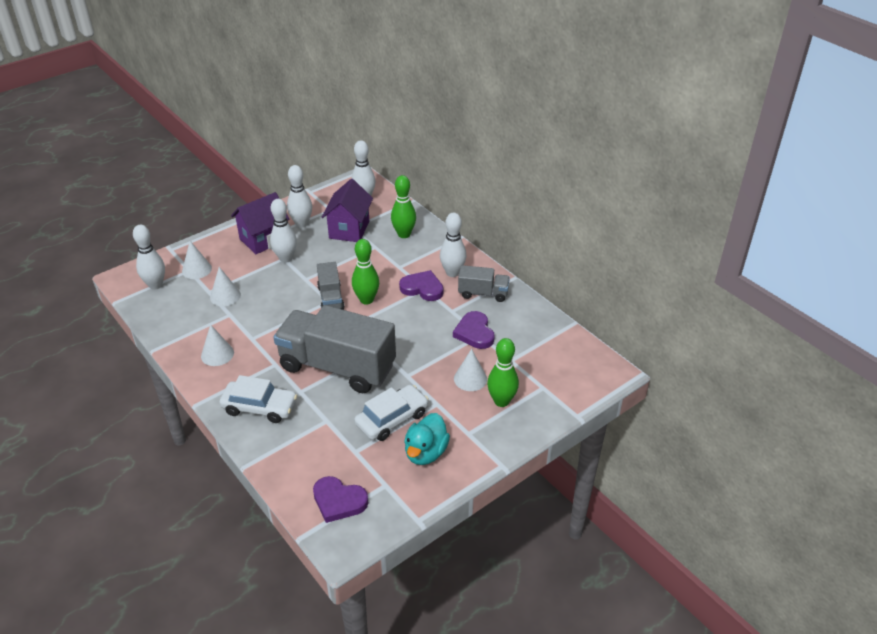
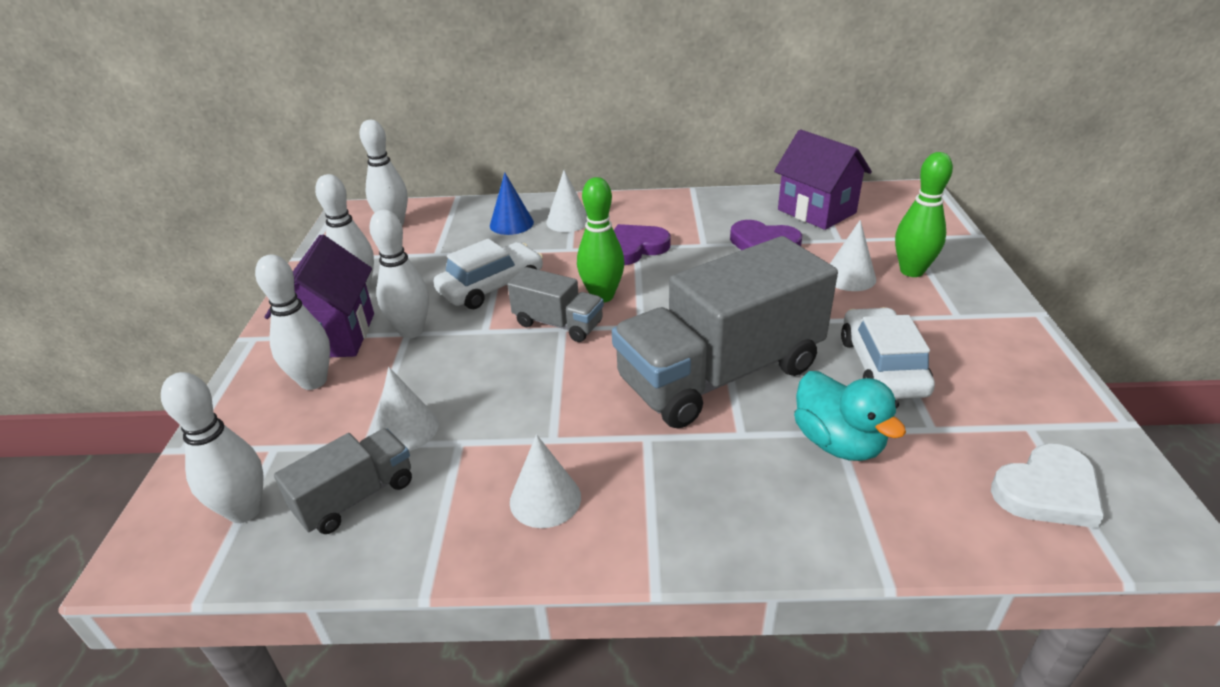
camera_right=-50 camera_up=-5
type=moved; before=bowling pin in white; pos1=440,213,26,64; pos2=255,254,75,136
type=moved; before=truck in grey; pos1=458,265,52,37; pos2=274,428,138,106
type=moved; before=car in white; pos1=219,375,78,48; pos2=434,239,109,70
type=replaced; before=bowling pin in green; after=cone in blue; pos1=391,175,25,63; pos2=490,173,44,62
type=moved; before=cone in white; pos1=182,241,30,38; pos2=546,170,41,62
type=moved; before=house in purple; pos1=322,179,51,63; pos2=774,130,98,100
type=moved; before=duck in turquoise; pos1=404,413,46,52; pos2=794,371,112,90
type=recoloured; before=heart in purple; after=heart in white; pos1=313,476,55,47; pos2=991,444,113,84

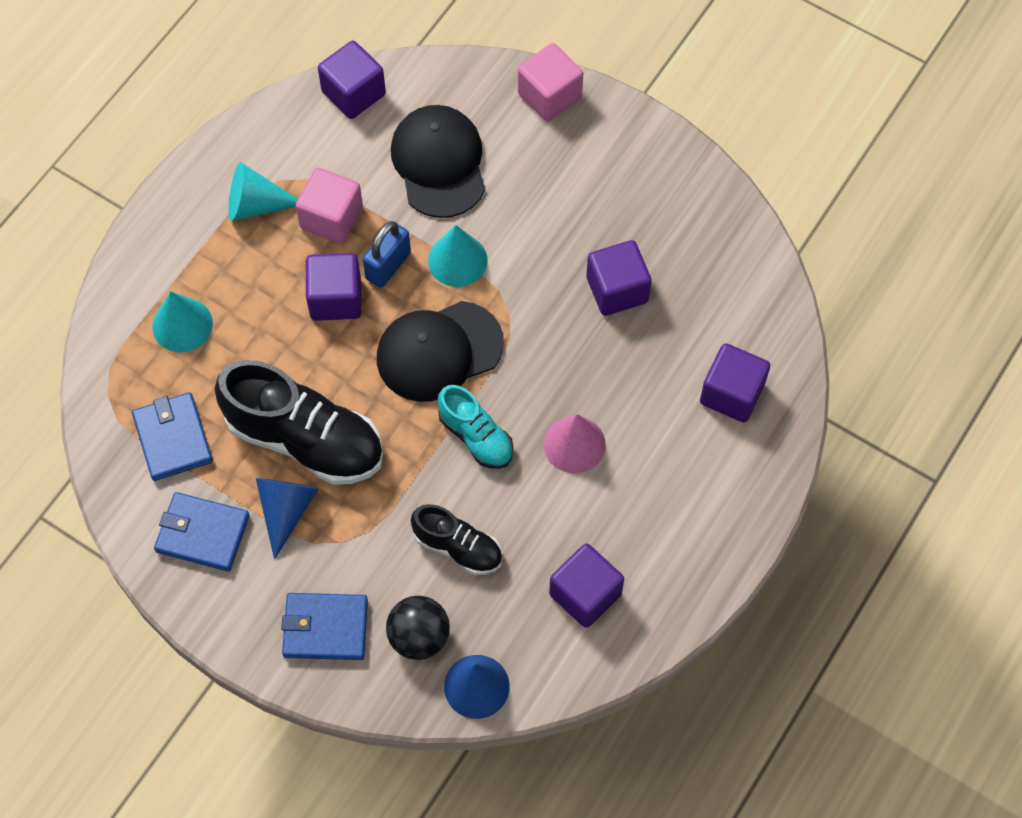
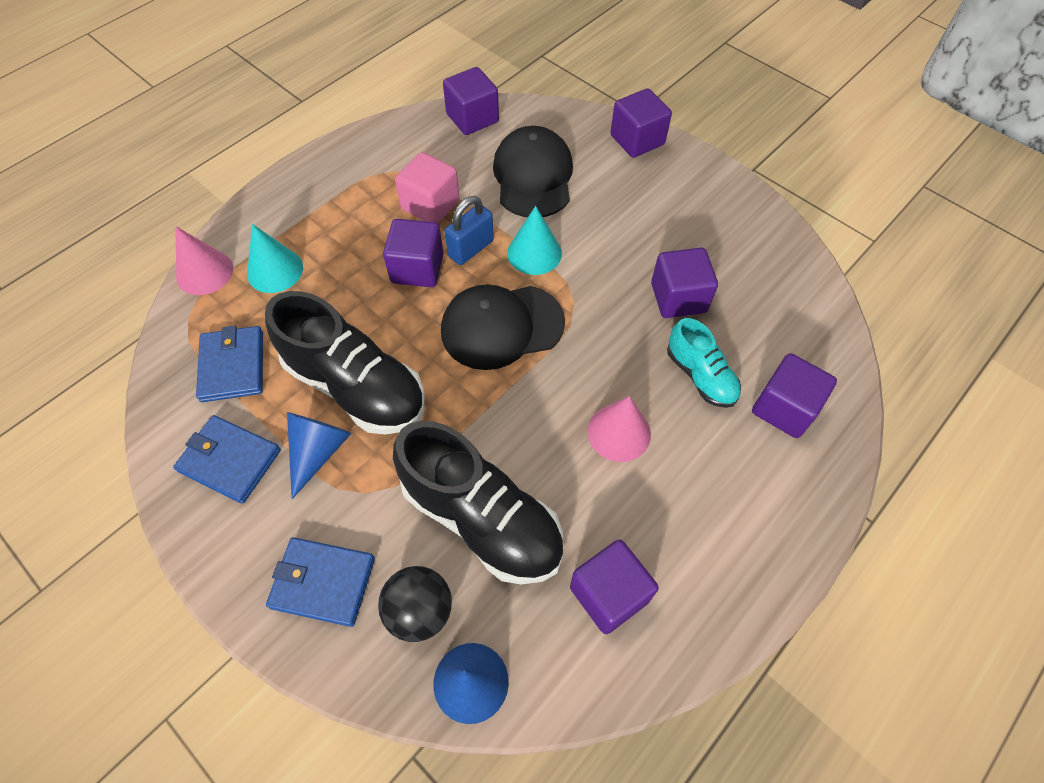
camera_right=10 camera_up=-5
type=added; after=cone in pink; pos2=175,226,58,69
type=resized; before=shoe in black; pos1=411,504,91,71; pos2=393,421,171,163; scale=1.82
type=recoloured; before=cube in pink; after=cube in purple; pos1=518,43,65,78; pos2=610,88,62,70
type=moved; before=shoe in turquoise; pos1=437,385,76,84; pos2=667,318,74,90
type=removed; before=cone in turquoise; pos1=228,162,70,59

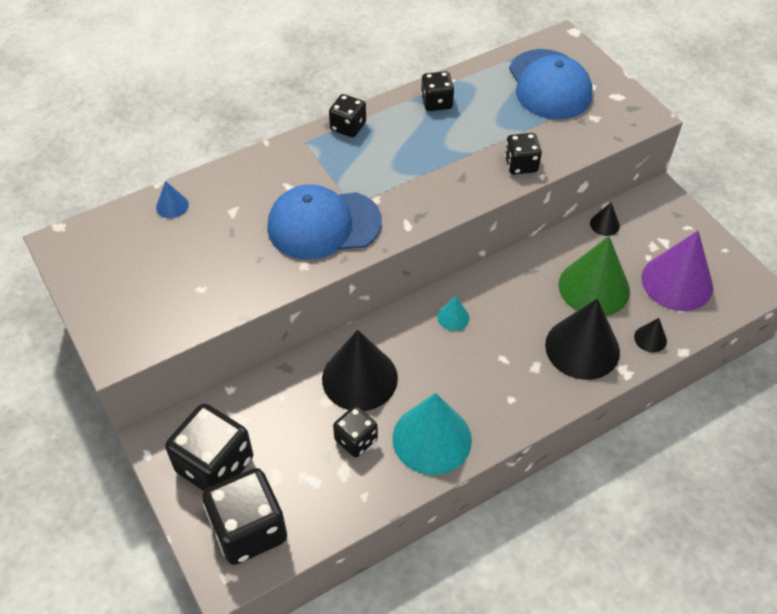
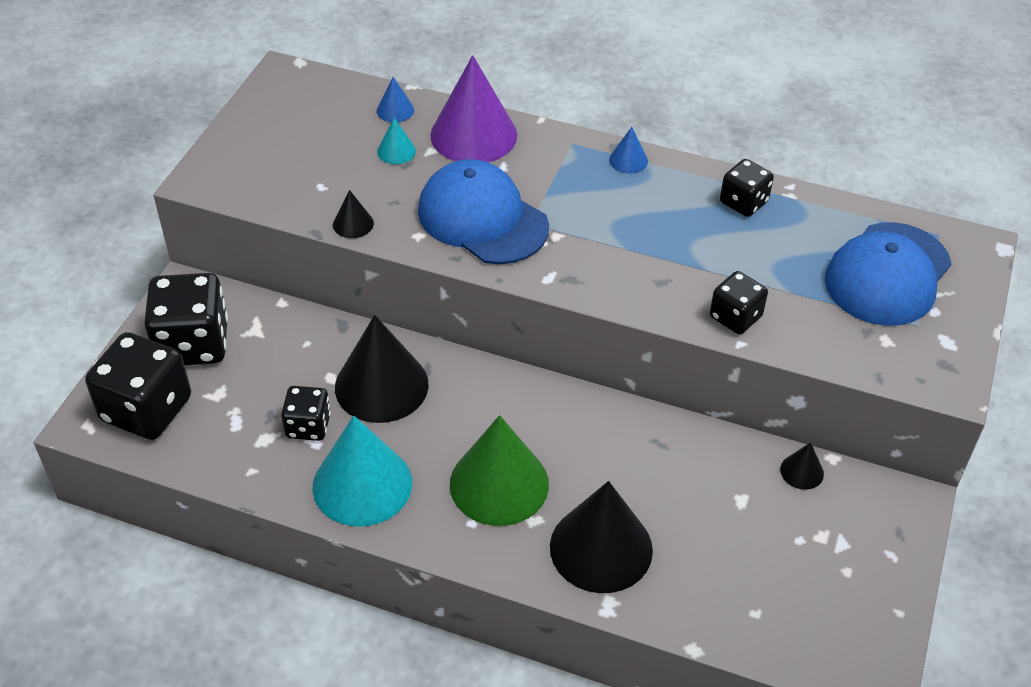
camera_right=50 camera_up=-5
type=moved; before=cone in black; pos1=634,318,33,34; pos2=333,190,41,48
type=moved; before=cone in turquoise; pos1=437,296,32,35; pos2=377,118,39,46
type=moved; before=cone in purple; pos1=642,231,71,80; pos2=430,55,87,107
type=moved; before=cone in green; pos1=558,236,72,80; pos2=450,415,99,111
type=replaced; before=dice in black; after=cone in blue; pos1=329,94,37,43; pos2=609,127,39,47

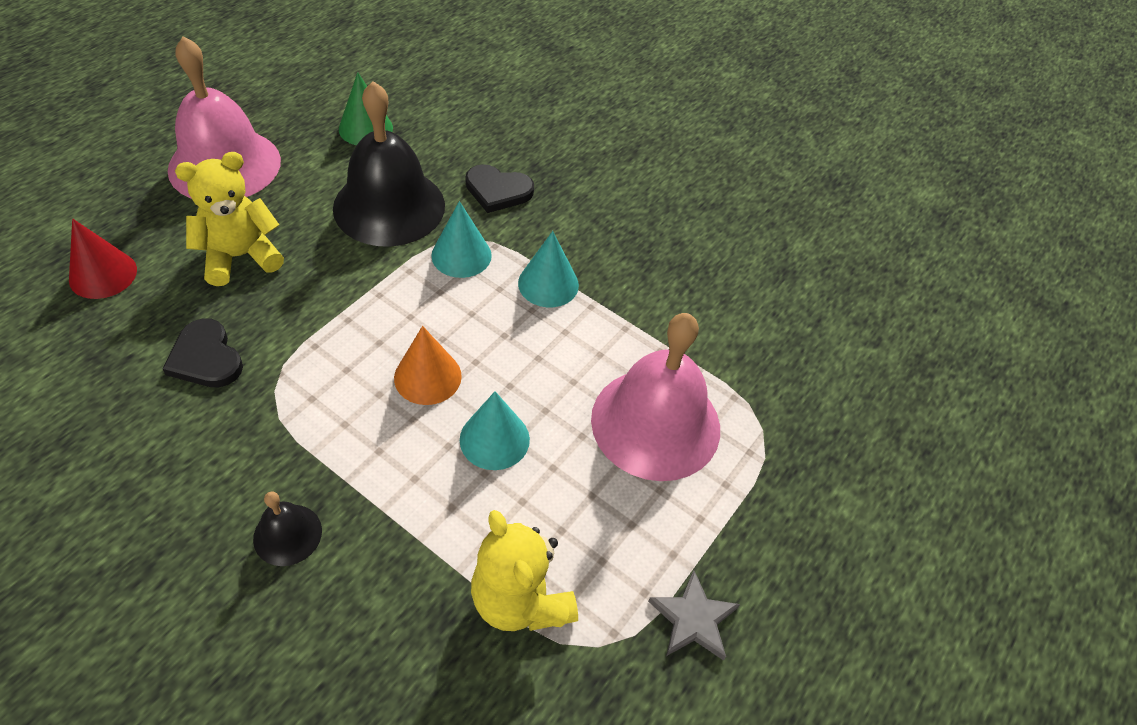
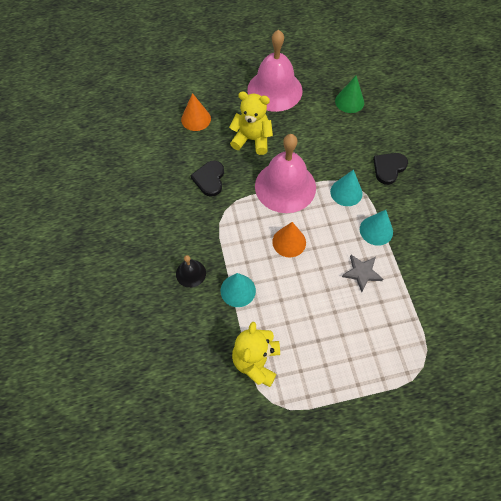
camera_right=45 camera_up=10
type=recoloured; before=cone in red; after=cone in orange; pos1=69,218,68,81; pos2=181,93,30,38
type=moved; before=cone in turquoise; pos1=460,391,70,79; pos2=220,273,36,34
type=moved; before=bell in pink; pos1=591,313,129,168; pos2=255,134,61,79
type=moved; before=star in grey; pos1=648,570,92,91; pos2=342,255,41,37
type=turned; before=heart in black; pos1=465,164,69,49; pos2=373,153,35,32; turn=75
type=removed; before=bell in black; pos1=333,81,112,165

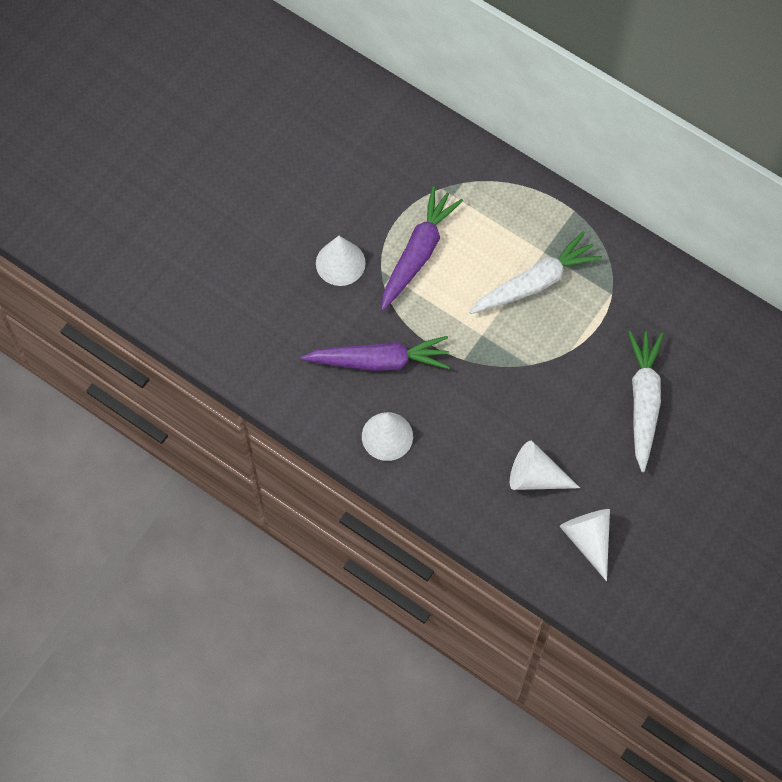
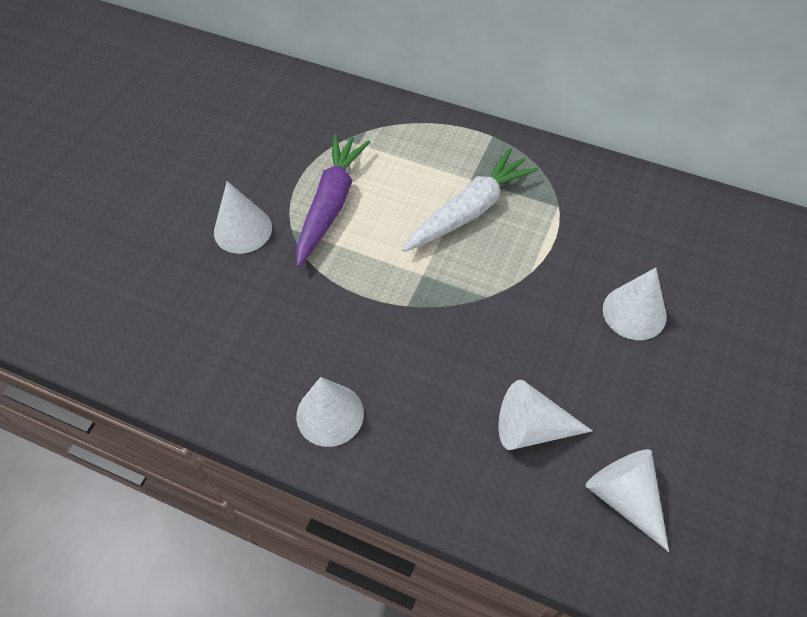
camera_right=-10 camera_up=-10
type=replaced; before=carrot in white; after=cone in white; pos1=628,331,36,141; pos2=603,268,64,72
type=removed; before=carrot in purple; pos1=301,336,149,35

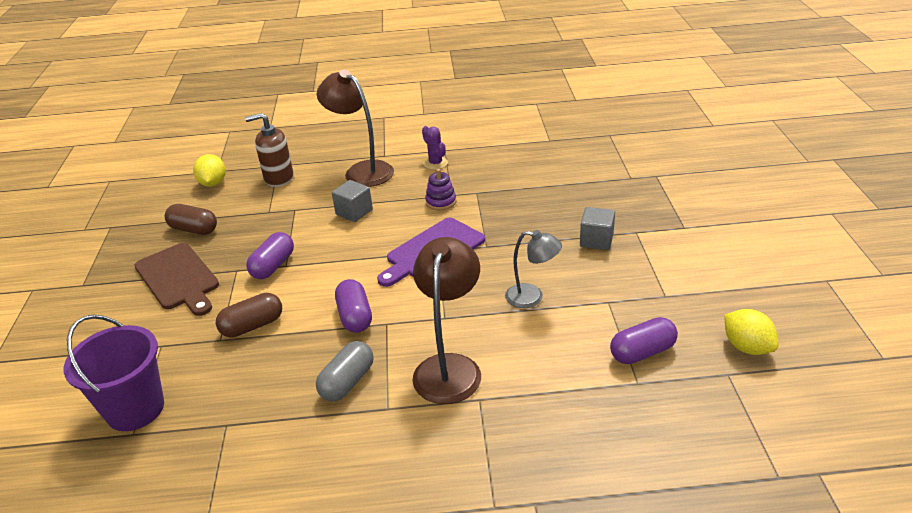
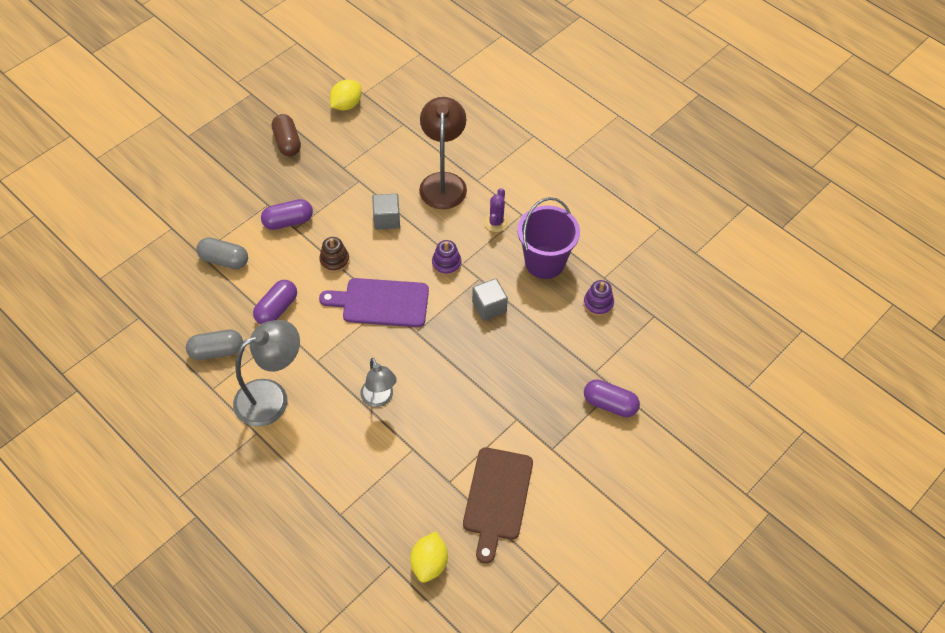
camera_right=45 camera_up=20
type=recoloured; before=capsule in brown; after=capsule in grey; pos1=216,293,66,45; pos2=197,237,51,32
type=recoloured; before=lamp in brown; after=lamp in grey; pos1=413,237,68,167; pos2=233,320,67,107
type=added; after=stacking toy in brown; pos2=319,237,31,36
type=moved; before=cutting board in brown; pos1=134,243,85,73; pos2=463,447,70,117
type=moved; before=cube in grey; pos1=580,207,35,43; pos2=472,278,36,43
type=moved; before=bucket in purple; pos1=63,315,101,116; pos2=517,197,63,82
type=added; after=stacking toy in purple; pos2=583,280,31,36
type=moved; before=capsule in purple; pos1=610,317,68,47; pos2=584,379,56,38
type=removed; before=soap dispenser in brown; pos1=245,113,49,74

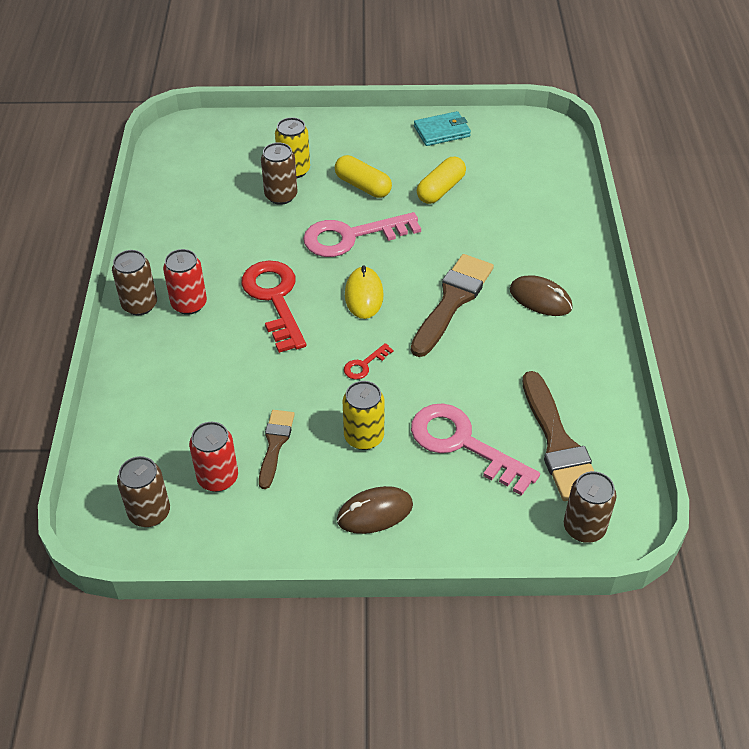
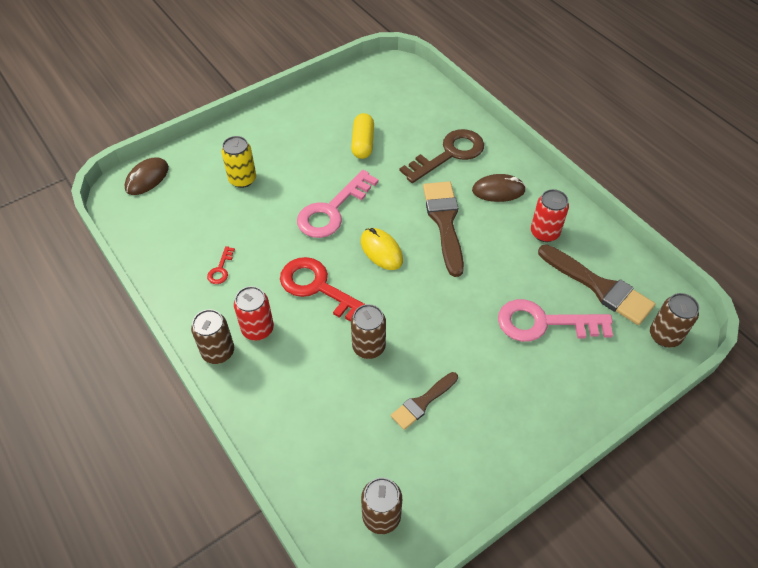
camera_right=-35 camera_up=5
type=moved; before=mouse in brown; pos1=337,486,76,48; pos2=124,157,45,38
type=moved; before=key in red; pos1=344,343,49,37; pos2=207,246,28,38
type=moved; before=can in brown; pos1=261,142,36,63; pos2=351,304,35,55
type=turned; before=brush in brown; pos1=259,410,36,79; pos2=391,372,67,58; turn=-105
type=added; after=key in brown; pos2=400,129,84,54
type=moved; before=can in red; pos1=189,422,49,70; pos2=531,189,38,53
type=removed; before=capsule in yellow; pos1=335,155,57,43
type=removed; before=can in yellow; pos1=343,381,42,69
type=removed; before=wallet in turquoise; pos1=414,111,57,35

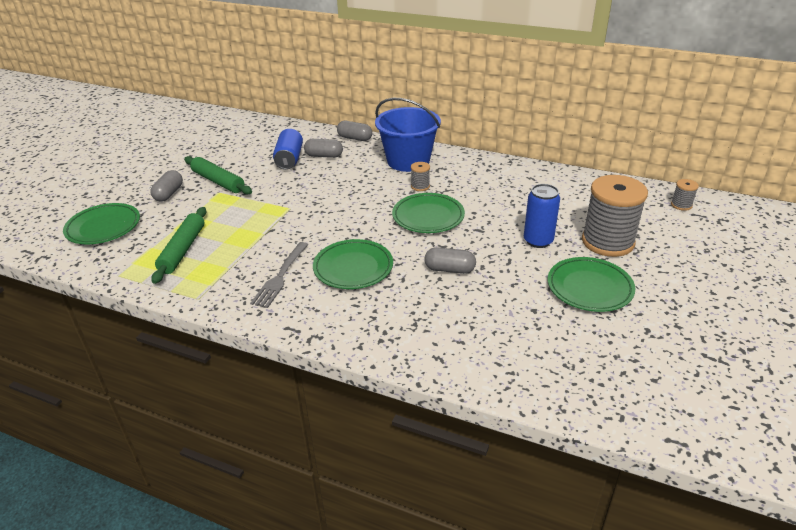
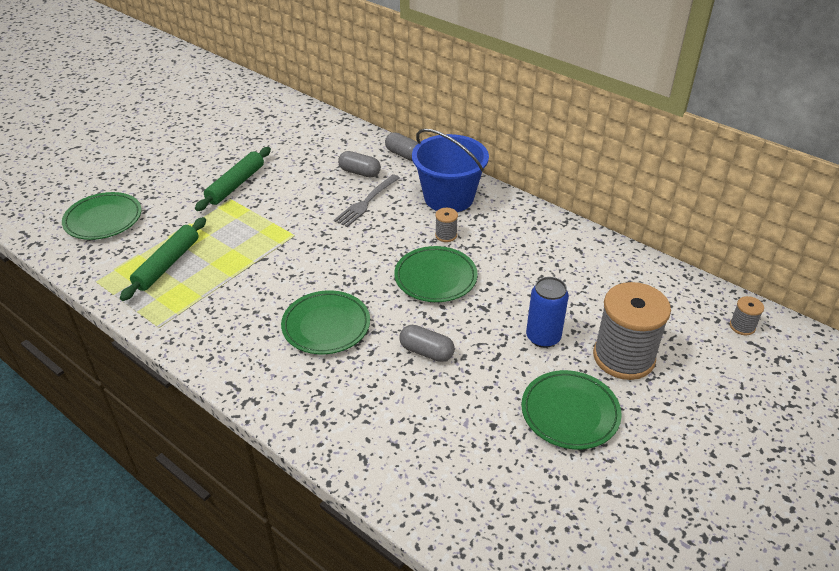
camera_right=15 camera_up=5
type=turned; before=rolling pin in green; pos1=184,156,68,39; pos2=195,147,76,64; turn=60
type=moved; before=fork in grey; pos1=250,242,59,66; pos2=334,174,66,53
type=removed; before=capsule in grey; pos1=150,170,33,32
type=removed; before=can in blue; pos1=273,129,30,41

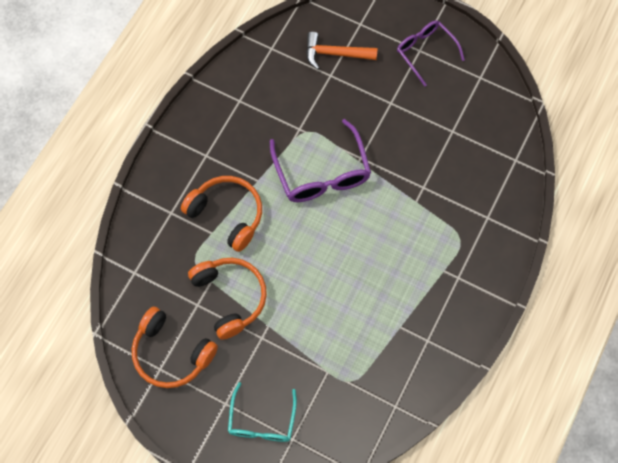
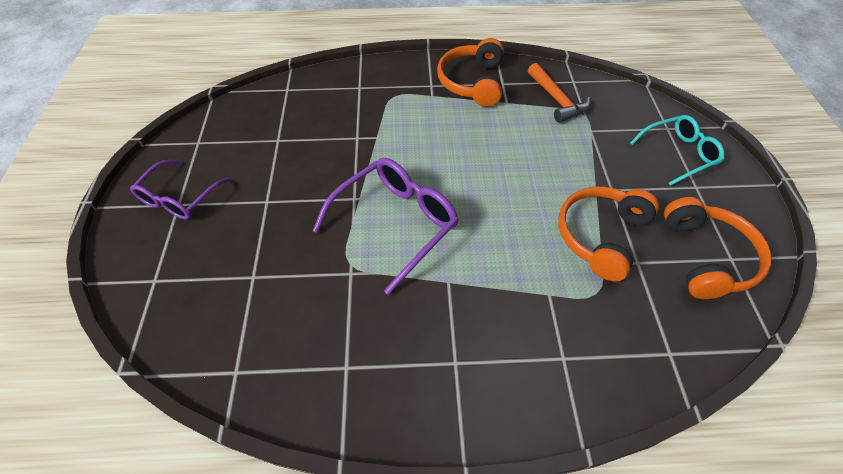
camera_right=-120 camera_up=-15
type=moved; before=headphones in orange; pos1=181,176,81,76; pos2=437,38,67,69
type=moved; before=hammer in orange; pos1=306,32,72,38; pos2=528,63,62,60

